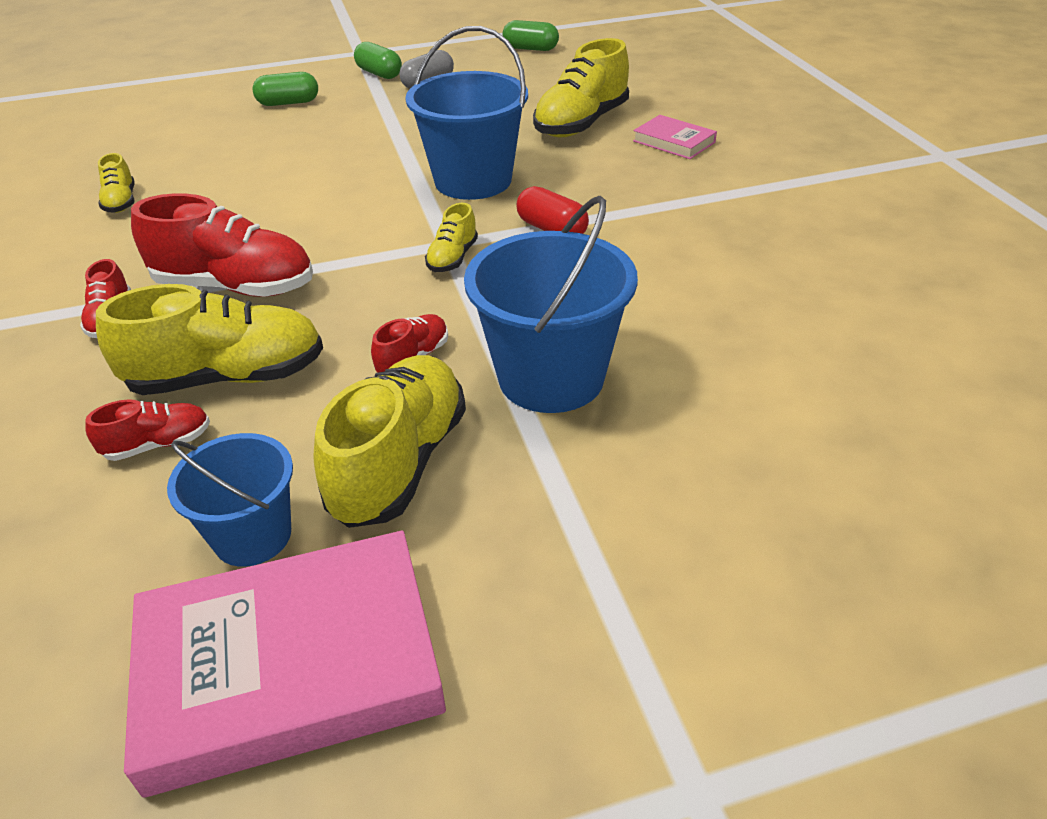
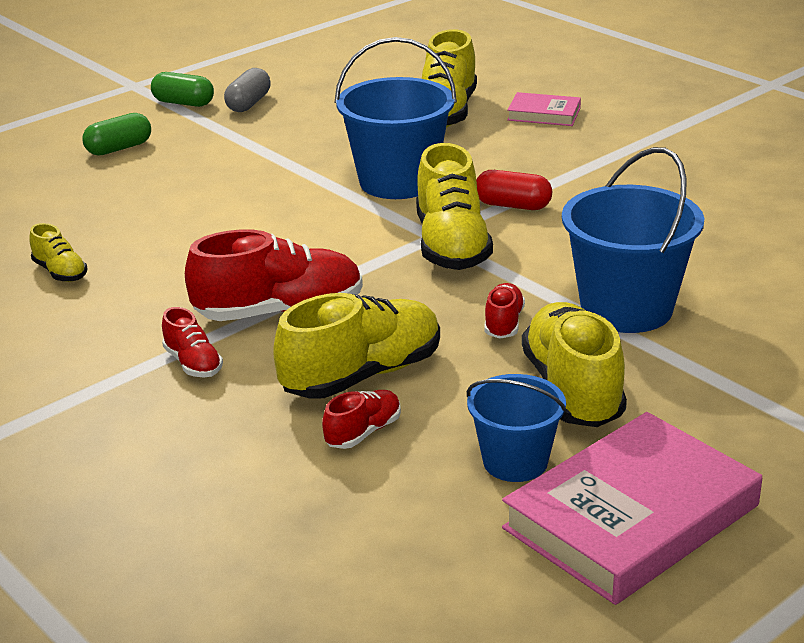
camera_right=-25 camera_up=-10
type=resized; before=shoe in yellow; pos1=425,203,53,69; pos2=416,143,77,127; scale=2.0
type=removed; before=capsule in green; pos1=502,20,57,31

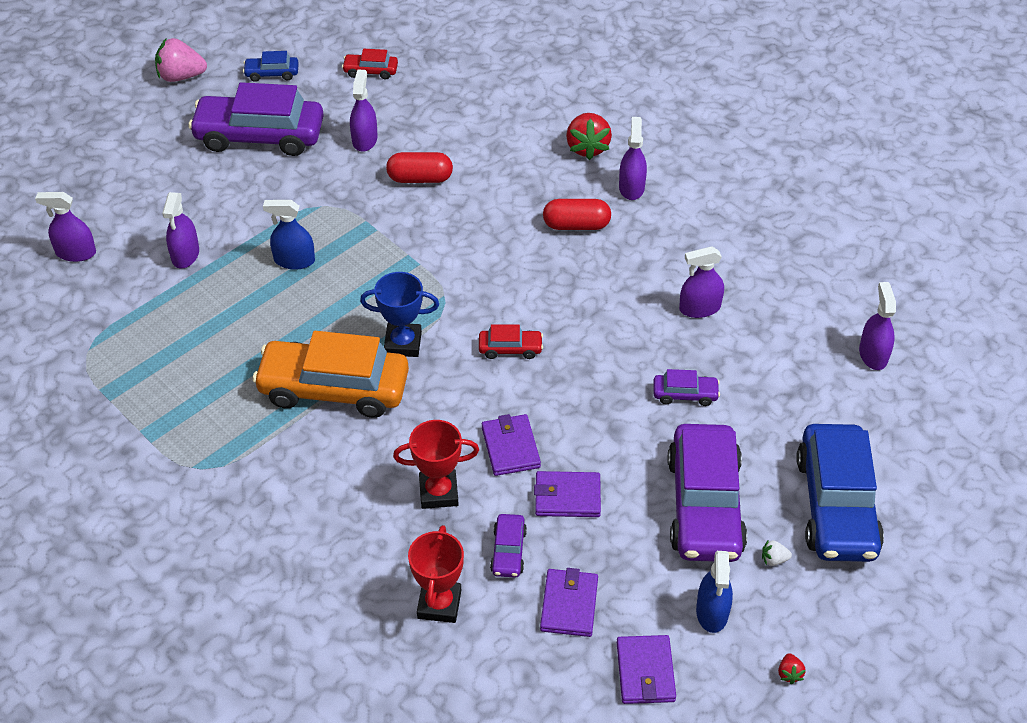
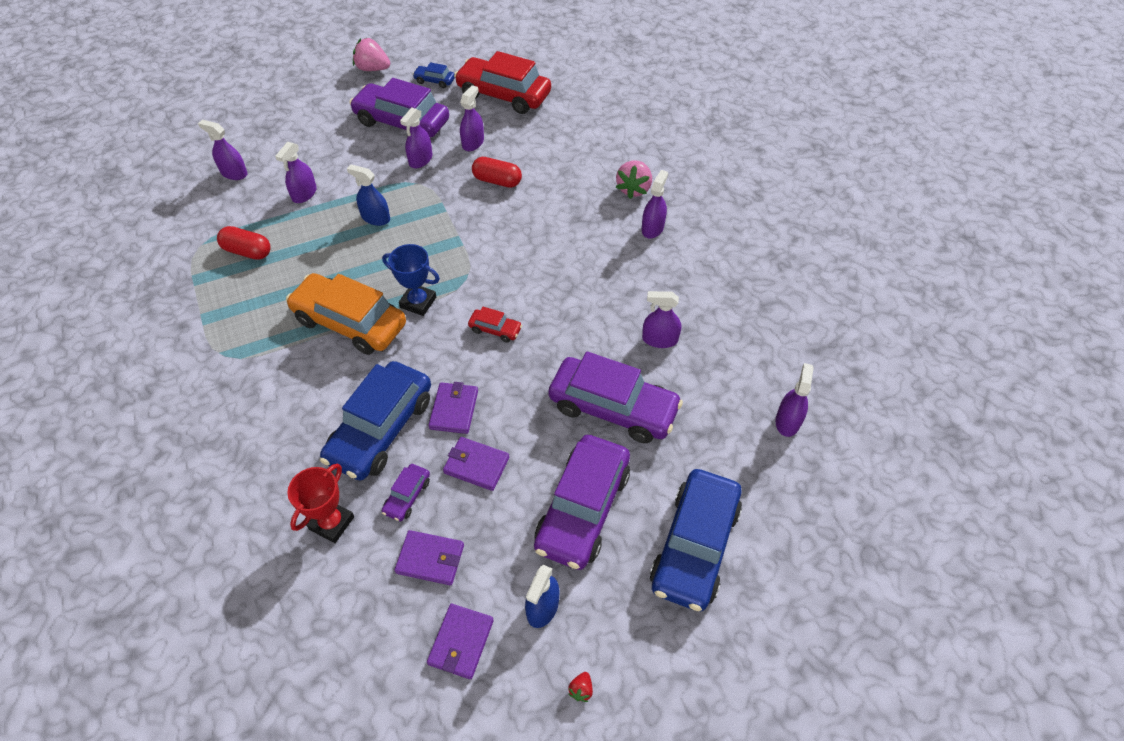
camera_right=20 camera_up=5
type=moved; before=capsule in red; pos1=543,199,68,31; pos2=217,226,54,34
type=replaced; before=trophy in red; after=car in blue; pos1=393,420,86,89; pos2=320,361,111,120
type=turned; before=wallet in purple; pos1=540,568,58,69; pos2=394,530,70,55; turn=75
type=added; after=spray bottle in purple; pos2=400,108,32,60
type=resized; before=car in red; pos1=342,49,56,30; pos2=454,51,97,63; scale=2.27
type=resized; before=car in purple; pos1=653,369,67,37; pos2=549,351,134,92; scale=2.27
type=recoloured; before=strawberry in red; after=strawberry in pink; pos1=566,113,46,47; pos2=616,160,36,39
type=removed; before=strawberry in white; pos1=762,540,30,26

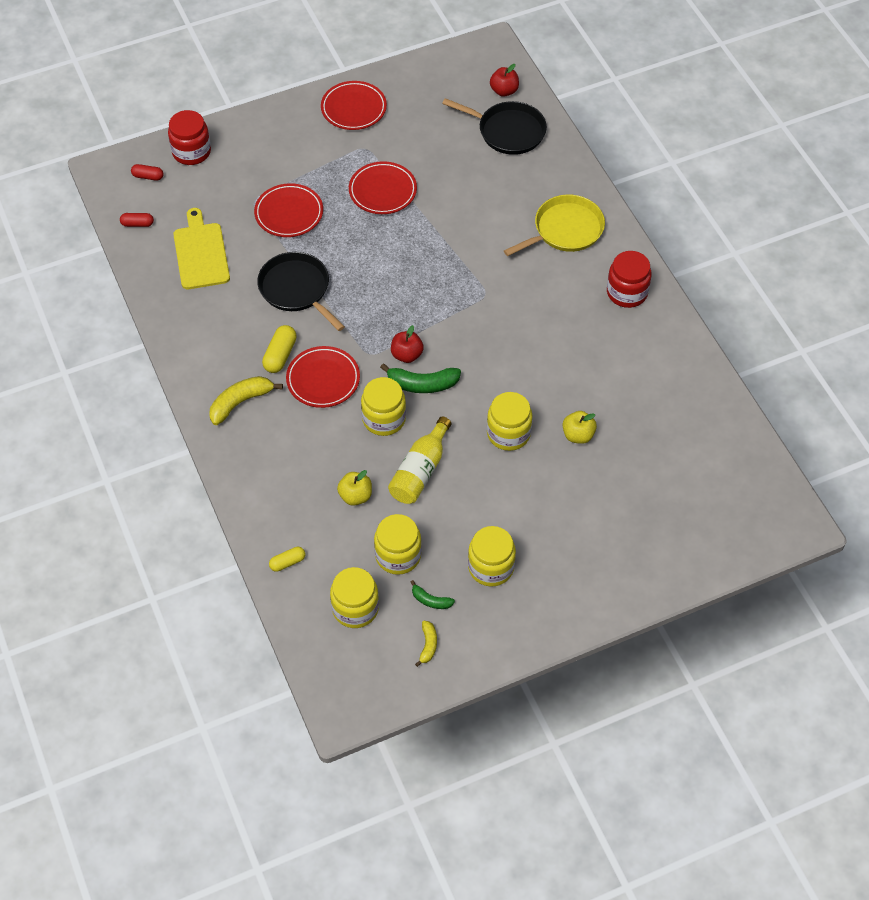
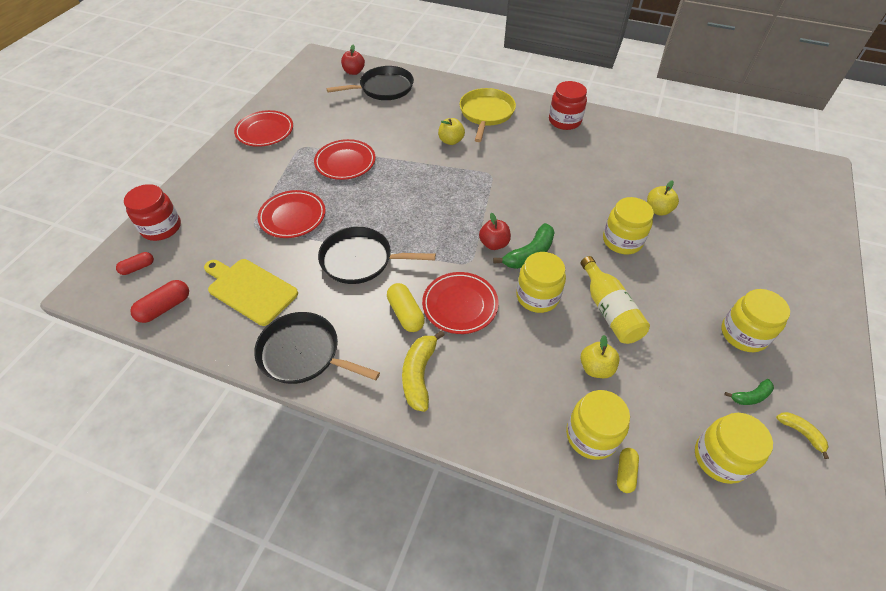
camera_right=-45 camera_up=-5
type=resized; before=capsule in red; pos1=120,213,34,14; pos2=130,280,59,43; scale=1.55
type=added; after=pan in black; pos2=254,312,126,72
type=added; after=apple in yellow; pos2=438,118,27,27
type=moved; before=jar in yellow; pos1=374,514,48,61; pos2=566,390,64,70

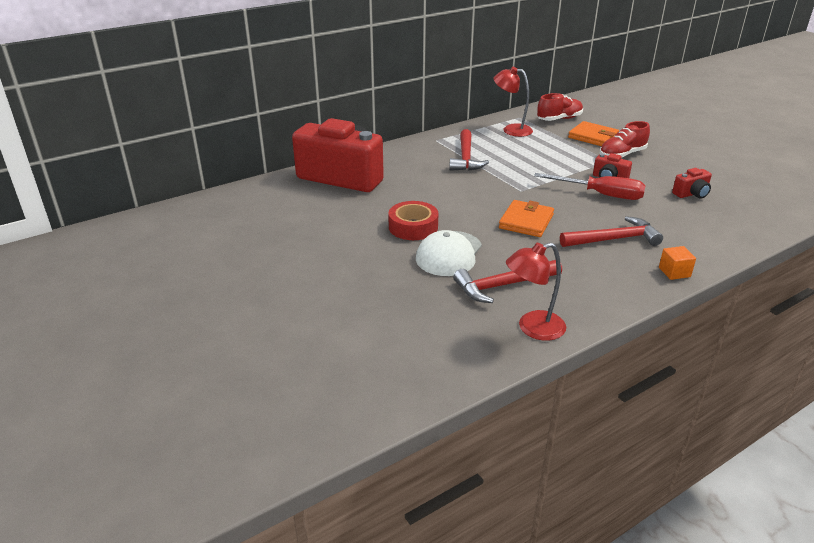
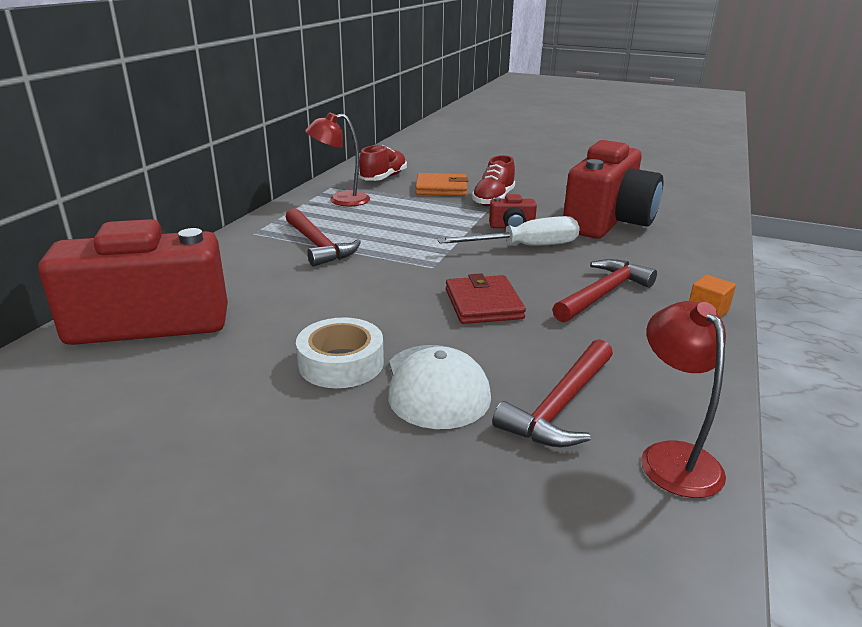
camera_right=-35 camera_up=-5
type=recoloured; before=tape in red; after=tape in white; pos1=388,201,51,39; pos2=296,317,88,71
type=recoloured; before=screwdriver in red; after=screwdriver in white; pos1=534,173,112,27; pos2=437,216,143,30
type=recoloured; before=wallet in orange; after=wallet in red; pos1=499,200,55,37; pos2=446,273,80,51
type=resized; before=camera in red; pos1=672,168,40,31; pos2=563,140,100,99; scale=2.48
type=turned; before=lamp in red; pos1=506,243,60,98; pos2=641,301,85,197; turn=135

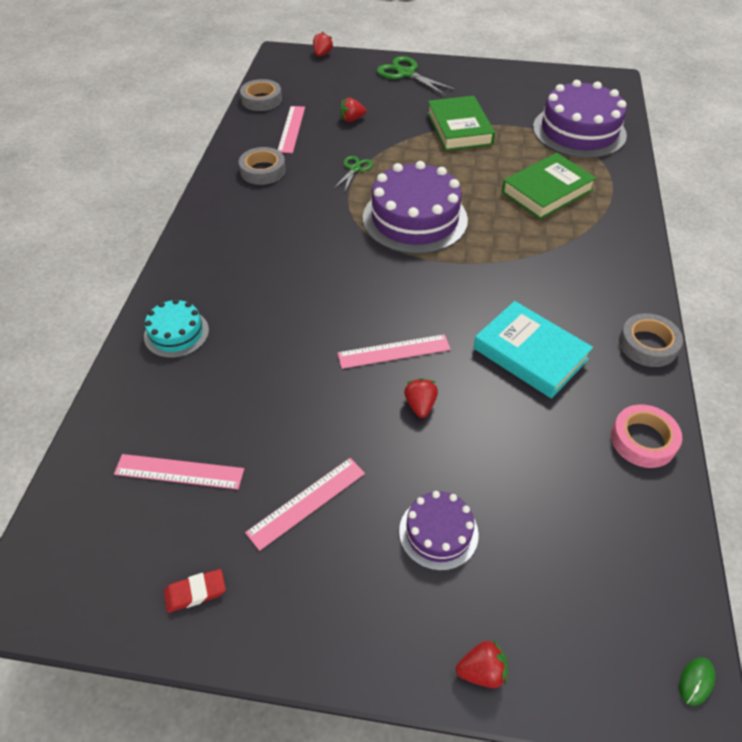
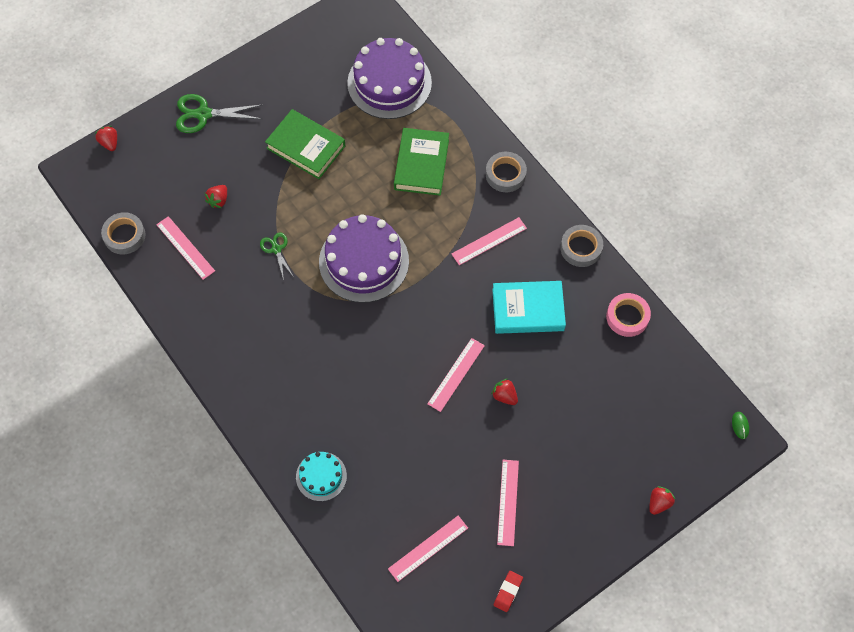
camera_right=-45 camera_up=15
type=added; after=ruler in pink; pos2=452,217,75,48
type=moved; before=tape in grey; pos1=239,147,47,38; pos2=486,152,41,40
type=removed; before=cake in purple; pos1=399,491,80,80

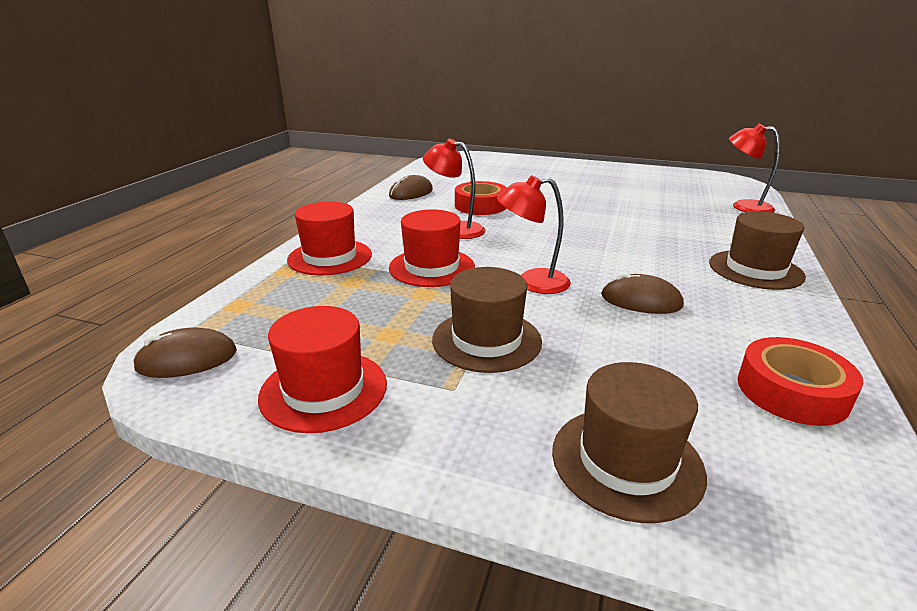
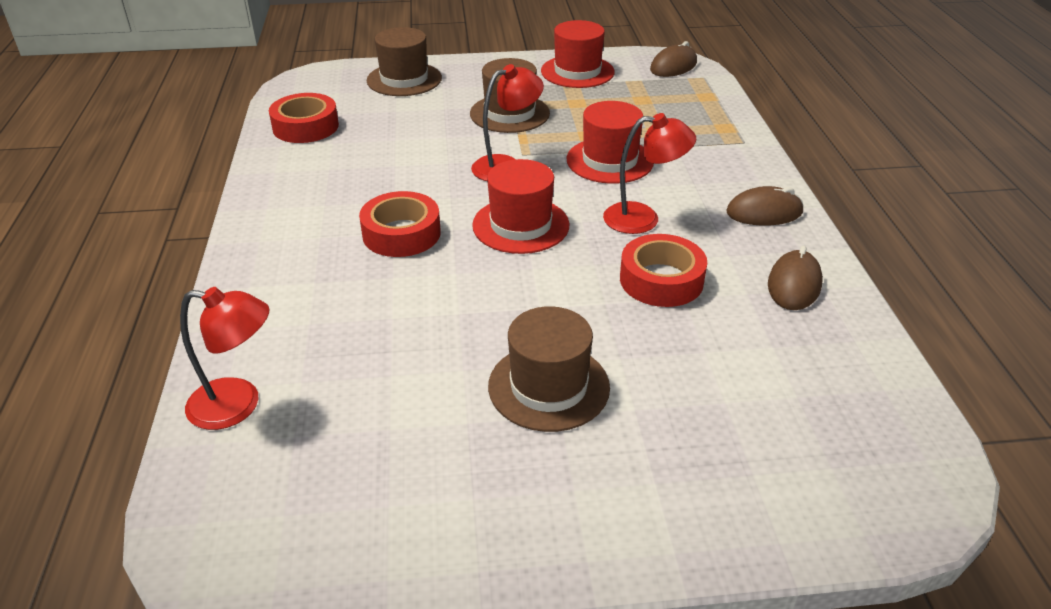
camera_right=155 camera_up=10
type=added; after=tape in red; pos2=359,191,82,66
type=moved; before=hat in red; pos1=287,202,85,74; pos2=472,159,98,95
type=moved; before=hat in brown; pos1=709,211,97,79; pos2=488,306,122,126
type=moved; before=mouse in brown; pos1=601,272,83,42; pos2=726,186,78,40

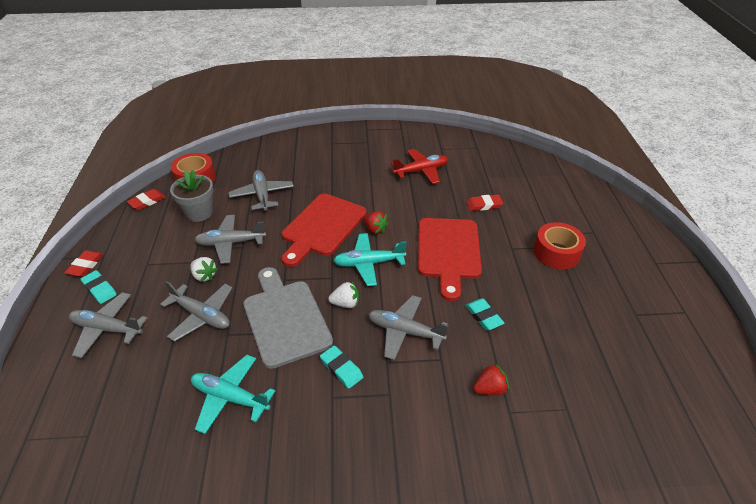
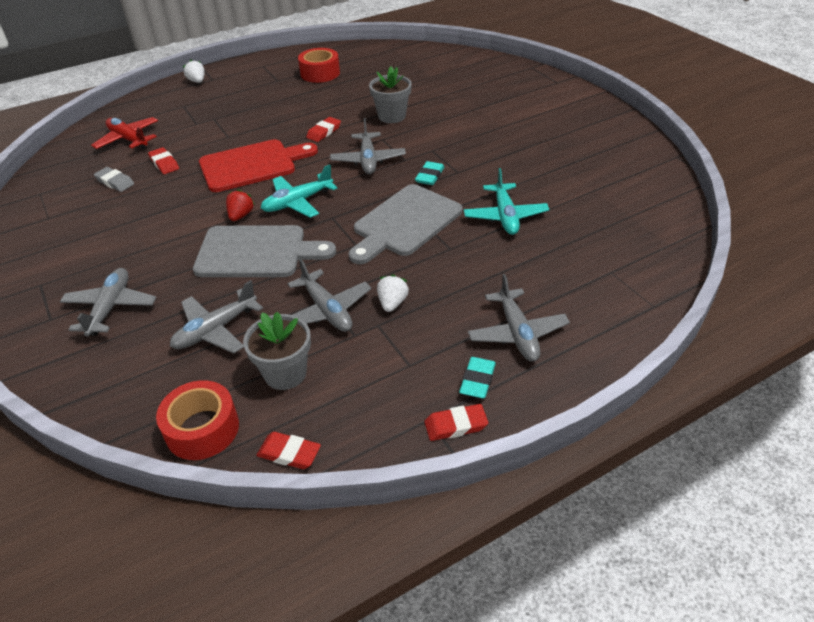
camera_right=-115 camera_up=0
type=moved; before=plane in grey; pos1=160,281,72,61; pos2=60,268,96,68
type=moved; before=plane in red; pos1=391,149,57,35; pos2=91,117,67,32
type=added; after=eraser in grey; pos2=94,167,40,25
type=moved; before=strawberry in white; pos1=328,281,31,27; pos2=183,60,22,23
type=recoloured; before=cutting board in red; after=cutting board in grey; pos1=282,194,85,73; pos2=193,225,143,52
type=turned; before=plane in turquoise; pos1=333,233,74,53; pos2=261,164,77,54; turn=90
type=moved; before=tape in red; pos1=534,222,52,47; pos2=298,48,42,35
type=recoloured; before=eraser in turquoise; after=eraser in red; pos1=465,298,39,32; pos2=306,117,35,25
type=replaced; before=strawberry in red; after=flower pot in grey; pos1=473,363,36,32; pos2=369,66,43,57

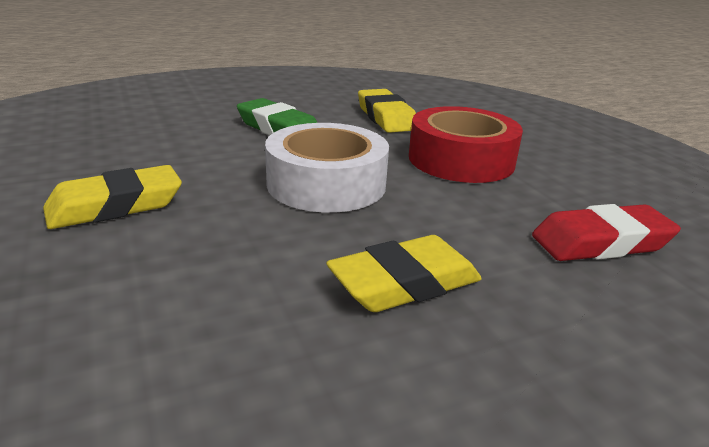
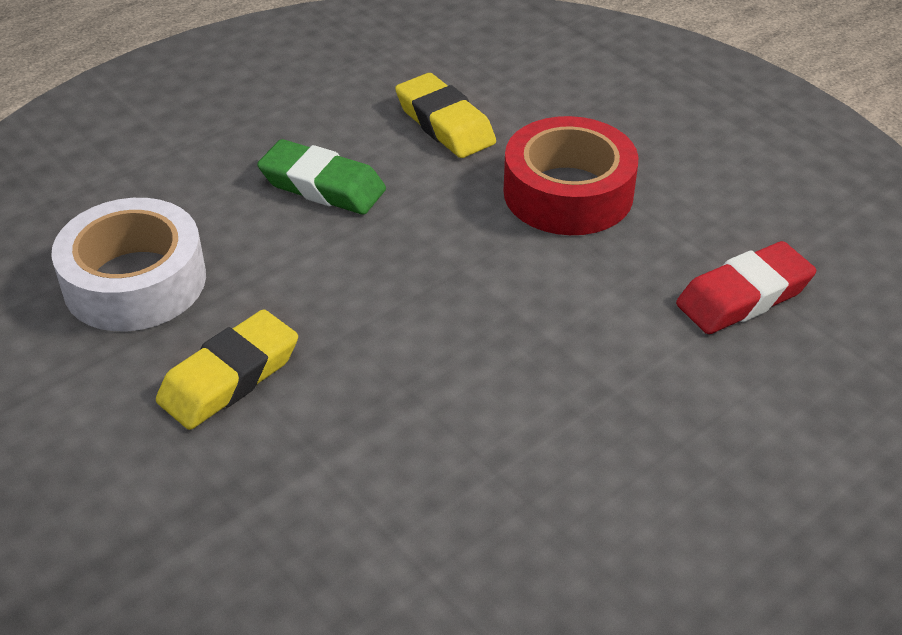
camera_right=-15 camera_up=15
type=moved; before=tape in white; pos1=265,123,124,90; pos2=51,198,155,133
type=removed; before=eraser in yellow; pos1=326,235,156,77

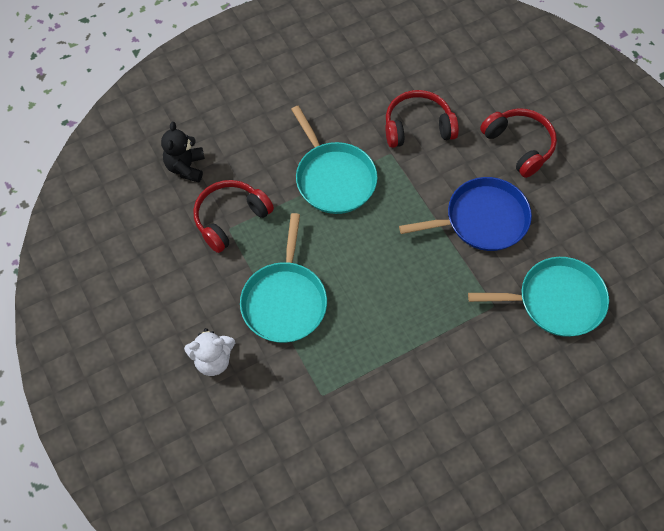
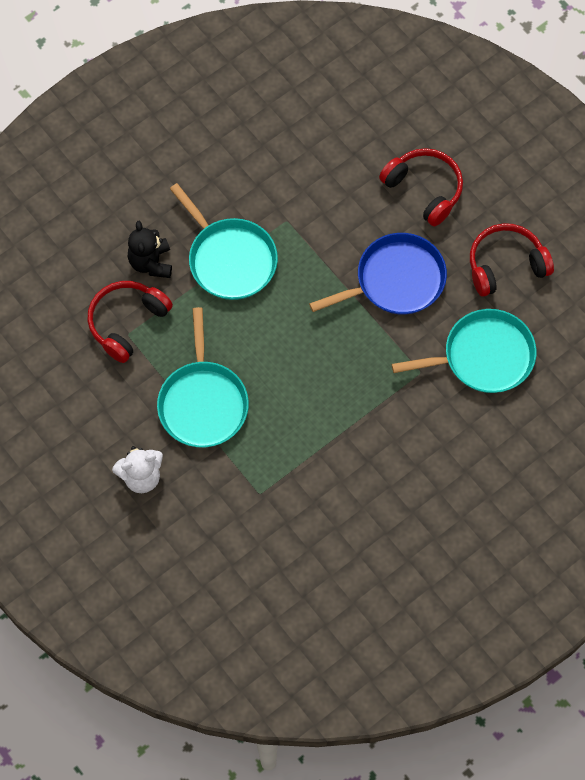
camera_right=-10 camera_up=5
type=moved; before=teddy bear in black; pos1=161,122,44,60; pos2=128,221,44,57
type=moved; before=headphones in red; pos1=386,90,73,58; pos2=470,223,84,74

